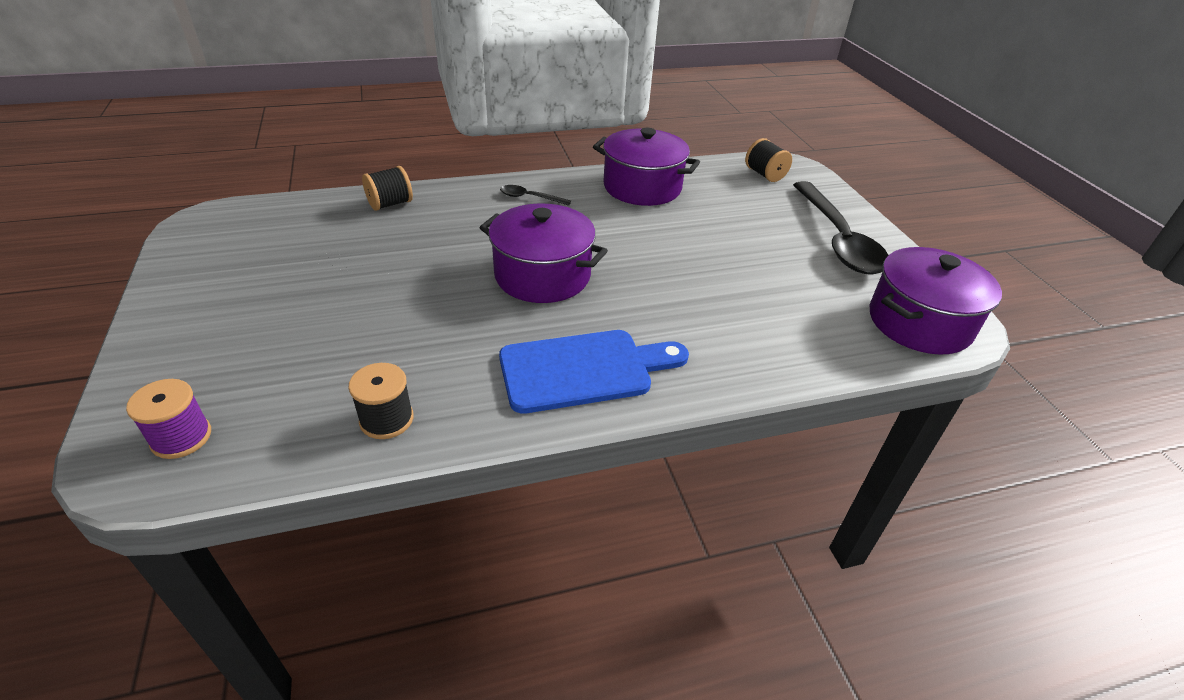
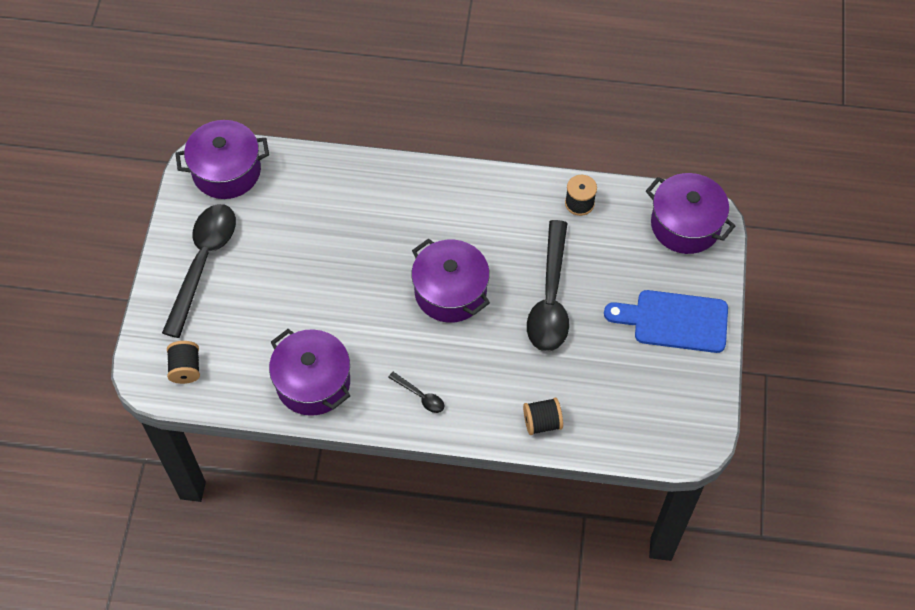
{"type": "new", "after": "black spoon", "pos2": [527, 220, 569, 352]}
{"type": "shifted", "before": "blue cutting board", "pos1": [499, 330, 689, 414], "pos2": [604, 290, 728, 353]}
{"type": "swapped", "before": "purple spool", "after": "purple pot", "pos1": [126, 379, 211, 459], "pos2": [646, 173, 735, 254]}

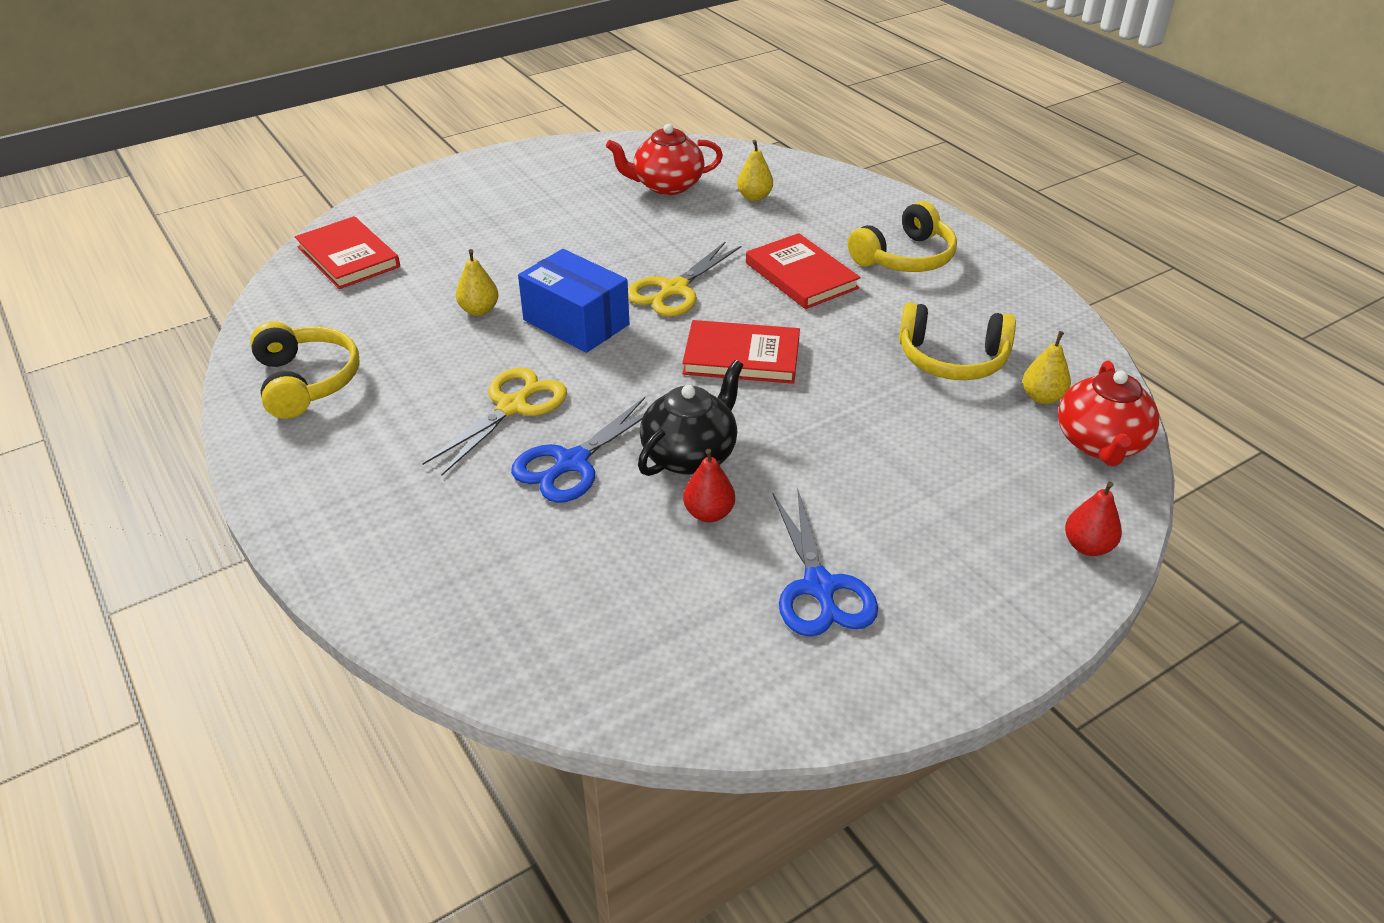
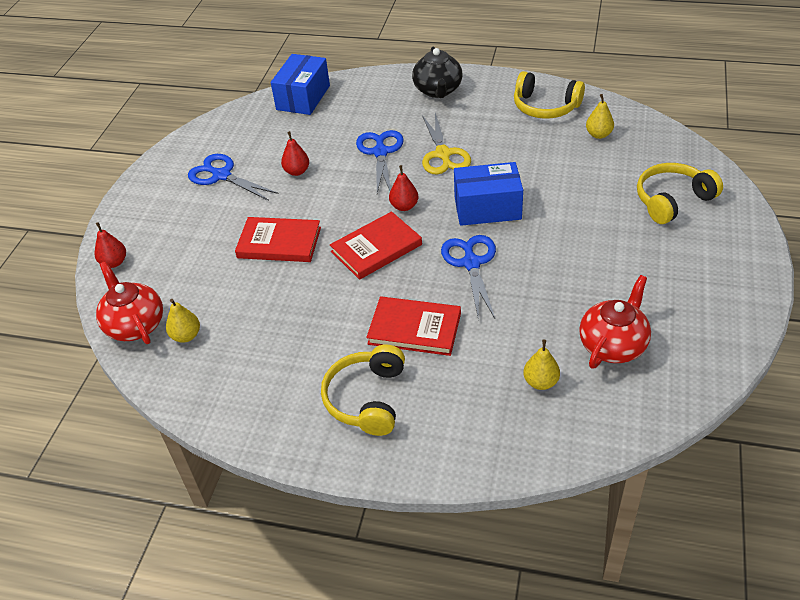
{"type": "shifted", "before": "red book", "pos1": [295, 216, 400, 289], "pos2": [235, 217, 321, 262]}
{"type": "new", "after": "blue box", "pos2": [271, 54, 330, 115]}
{"type": "new", "after": "red pear", "pos2": [389, 165, 418, 211]}
{"type": "shifted", "before": "black teapot", "pos1": [638, 360, 743, 476], "pos2": [412, 46, 463, 98]}
{"type": "repainted", "before": "yellow scissors", "after": "blue scissors", "pos1": [628, 241, 742, 317], "pos2": [441, 235, 496, 320]}
{"type": "shifted", "before": "yellow pear", "pos1": [456, 249, 499, 316], "pos2": [586, 94, 614, 139]}
{"type": "shifted", "before": "yellow headphones", "pos1": [899, 302, 1016, 380], "pos2": [637, 163, 723, 224]}

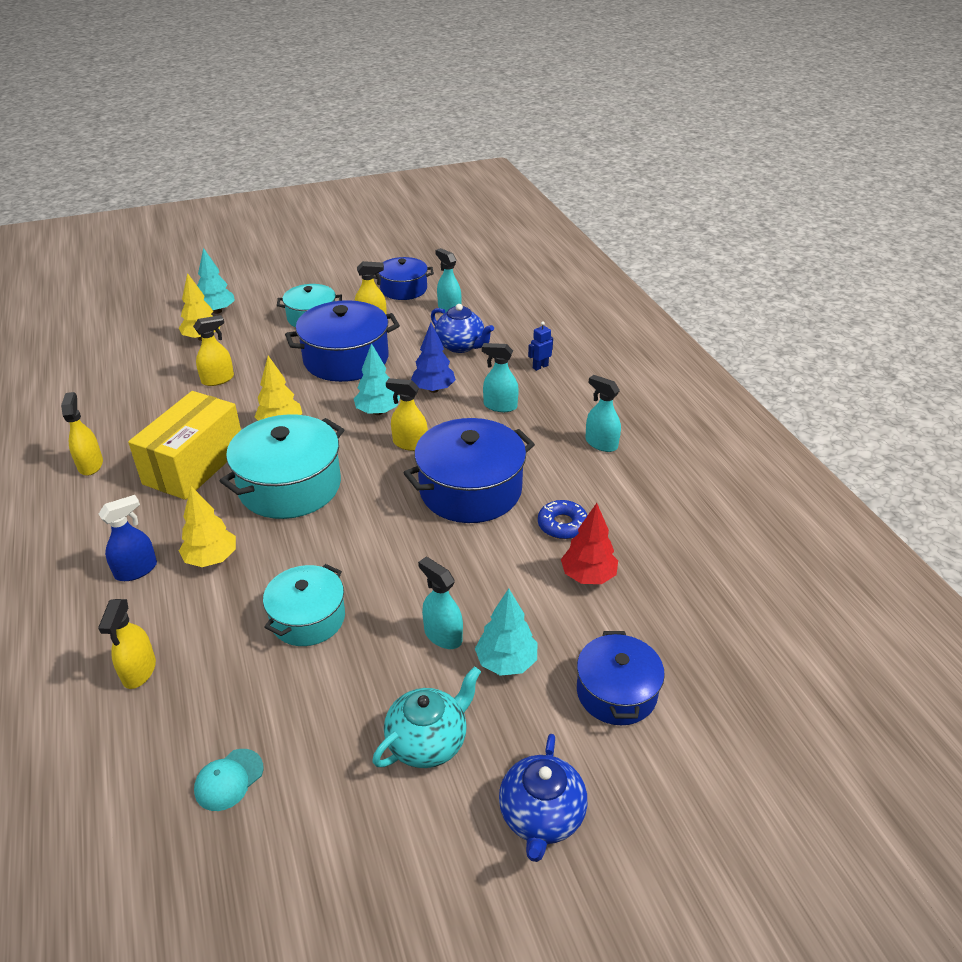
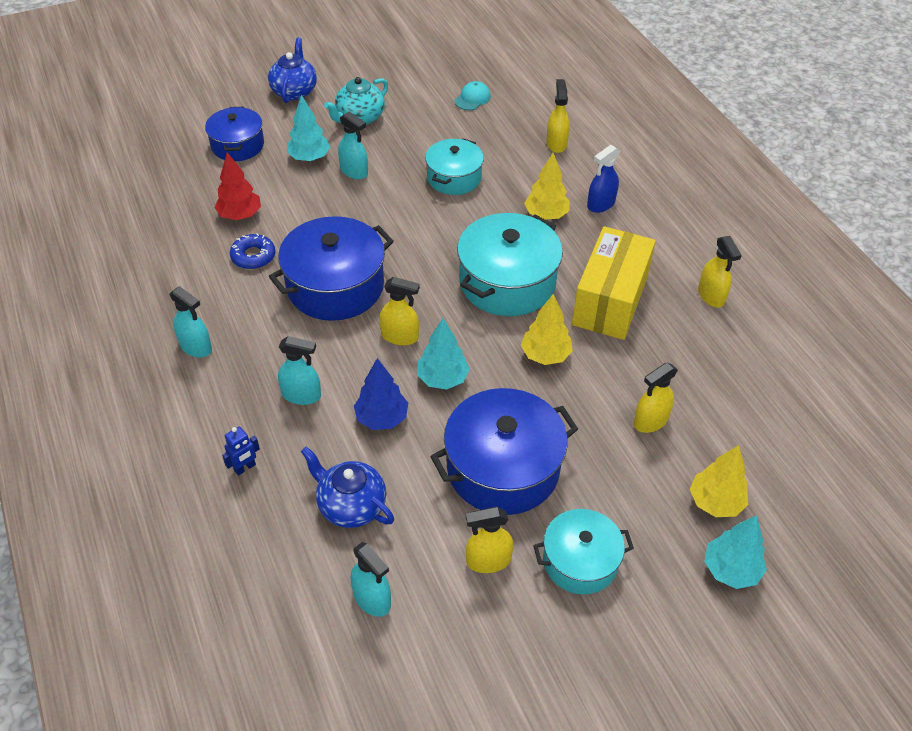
{"type": "gone", "before": "blue pot", "pos1": [374, 257, 434, 300]}

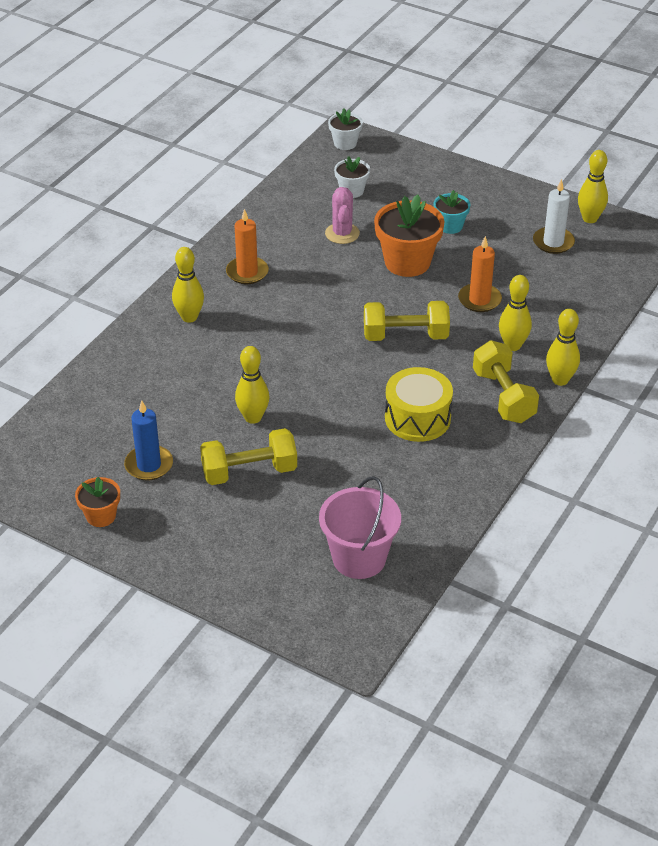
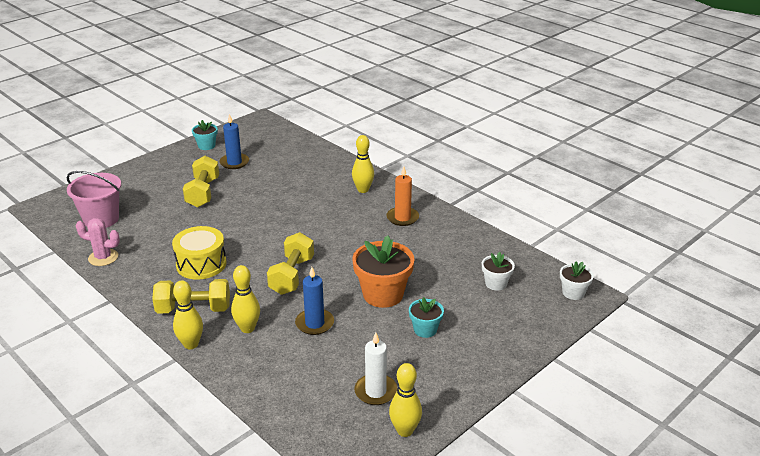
{"type": "shifted", "before": "pink cactus", "pos1": [325, 187, 360, 244], "pos2": [76, 218, 120, 266]}
{"type": "repainted", "before": "orange flower pot", "after": "turquoise flower pot", "pos1": [75, 477, 120, 527], "pos2": [192, 120, 218, 150]}
{"type": "repainted", "before": "orange candle", "after": "blue candle", "pos1": [458, 236, 502, 312], "pos2": [295, 267, 334, 335]}
{"type": "gone", "before": "yellow bowling pin", "pos1": [235, 346, 269, 424]}

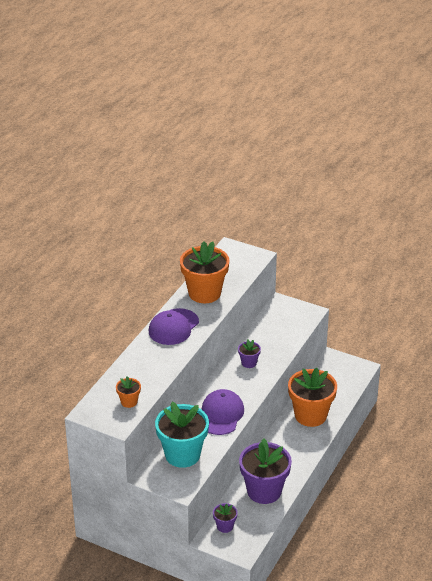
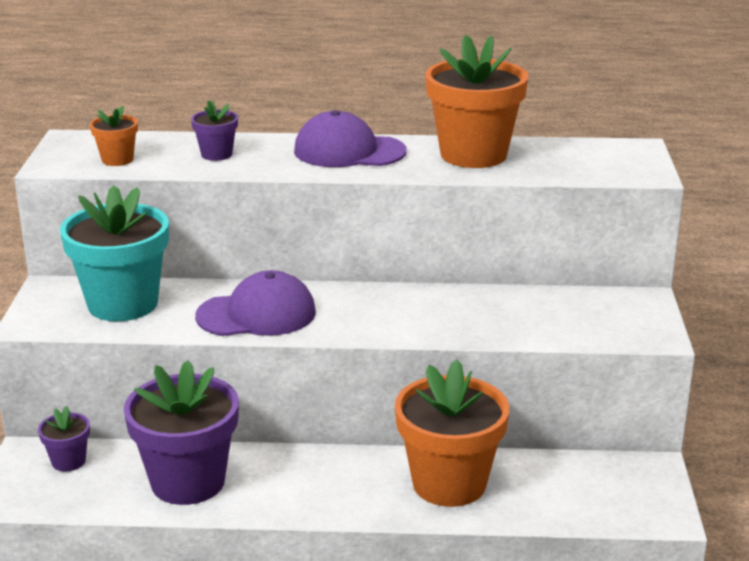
{"type": "shifted", "before": "purple flower pot", "pos1": [238, 339, 261, 368], "pos2": [191, 100, 238, 161]}

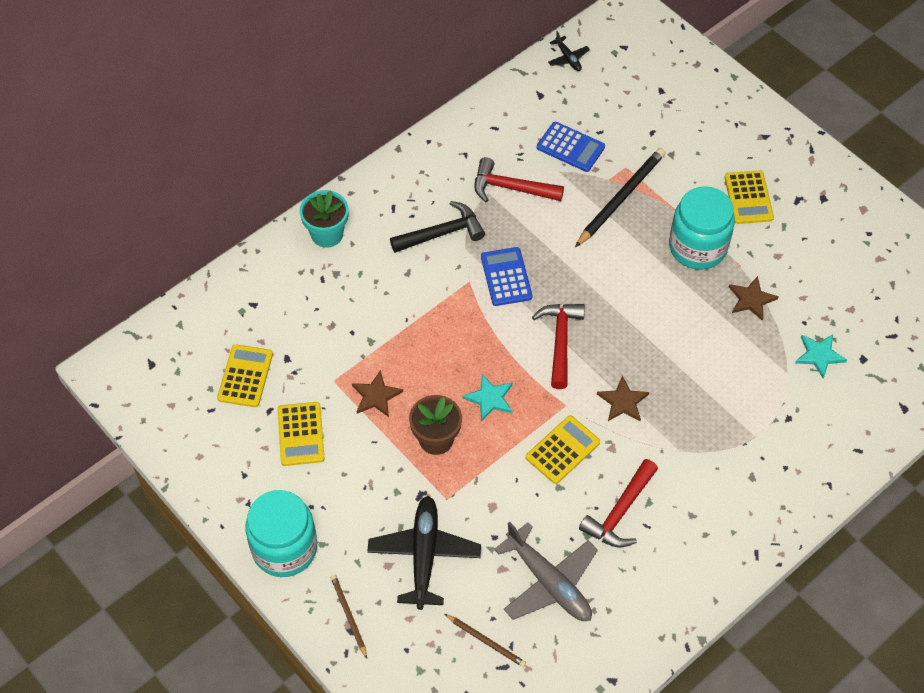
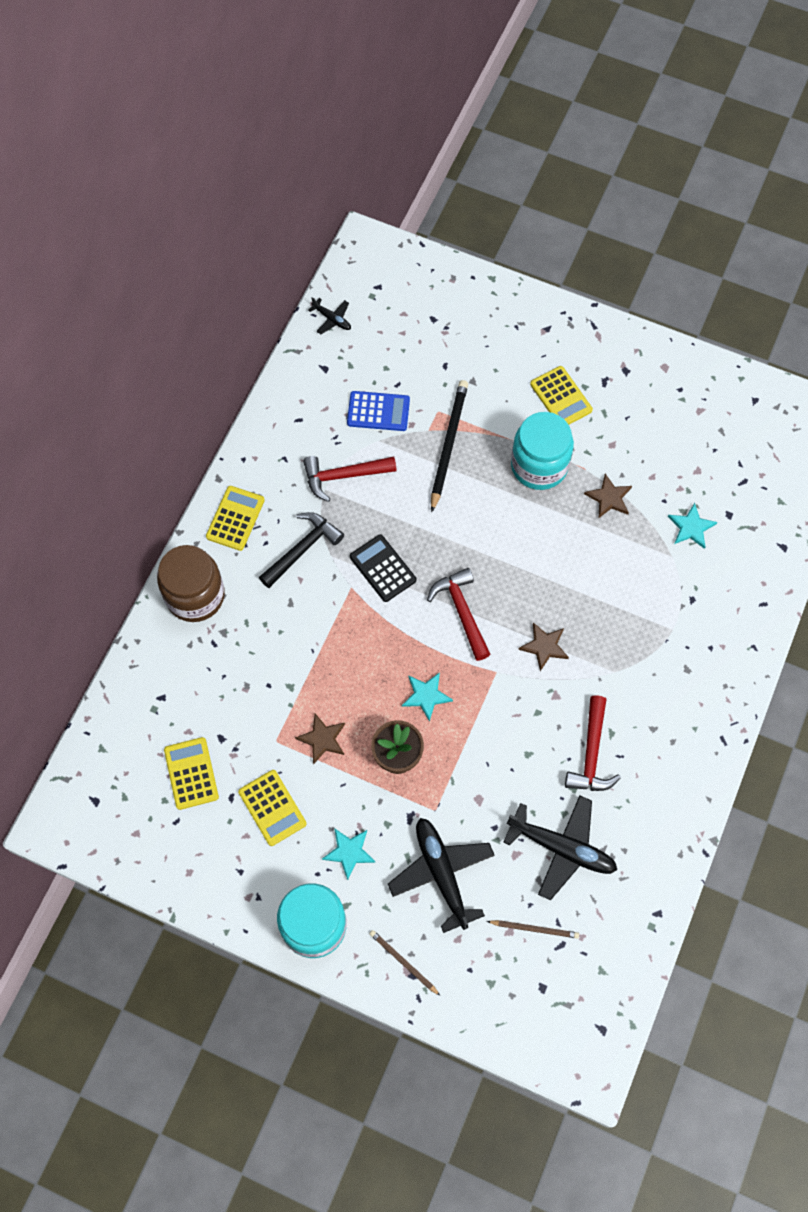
{"type": "swapped", "before": "turquoise flower pot", "after": "brown jar", "pos1": [300, 190, 349, 248], "pos2": [157, 545, 225, 622]}
{"type": "shifted", "before": "yellow calculator", "pos1": [526, 415, 600, 484], "pos2": [206, 486, 265, 551]}
{"type": "new", "after": "turquoise star", "pos2": [322, 828, 376, 880]}
{"type": "repainted", "before": "blue calculator", "after": "black calculator", "pos1": [481, 247, 533, 306], "pos2": [350, 534, 416, 602]}
{"type": "repainted", "before": "grey plane", "after": "black plane", "pos1": [494, 522, 598, 621], "pos2": [503, 795, 617, 900]}

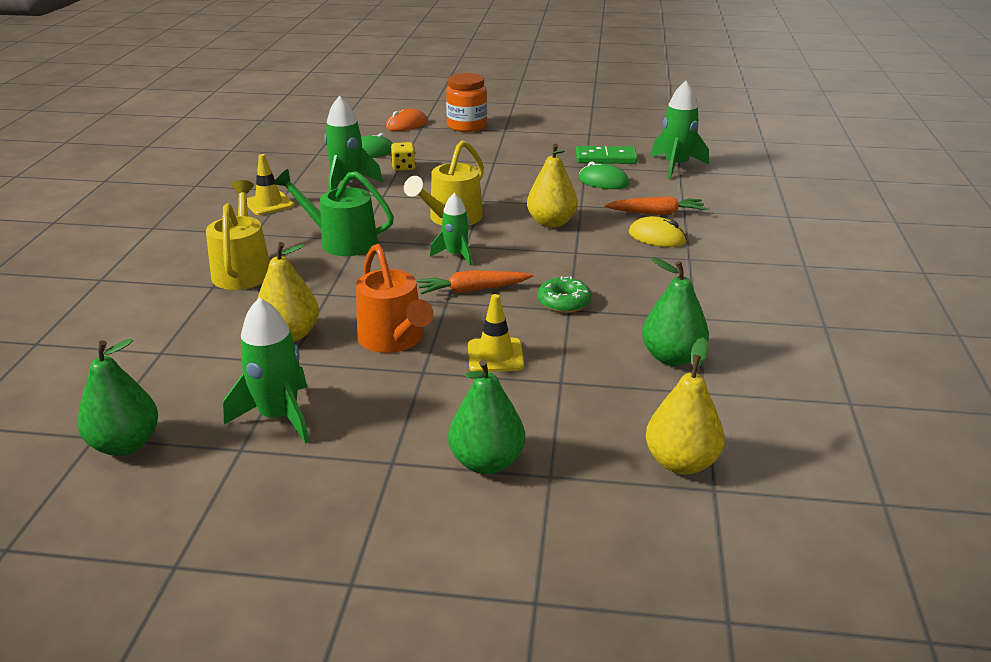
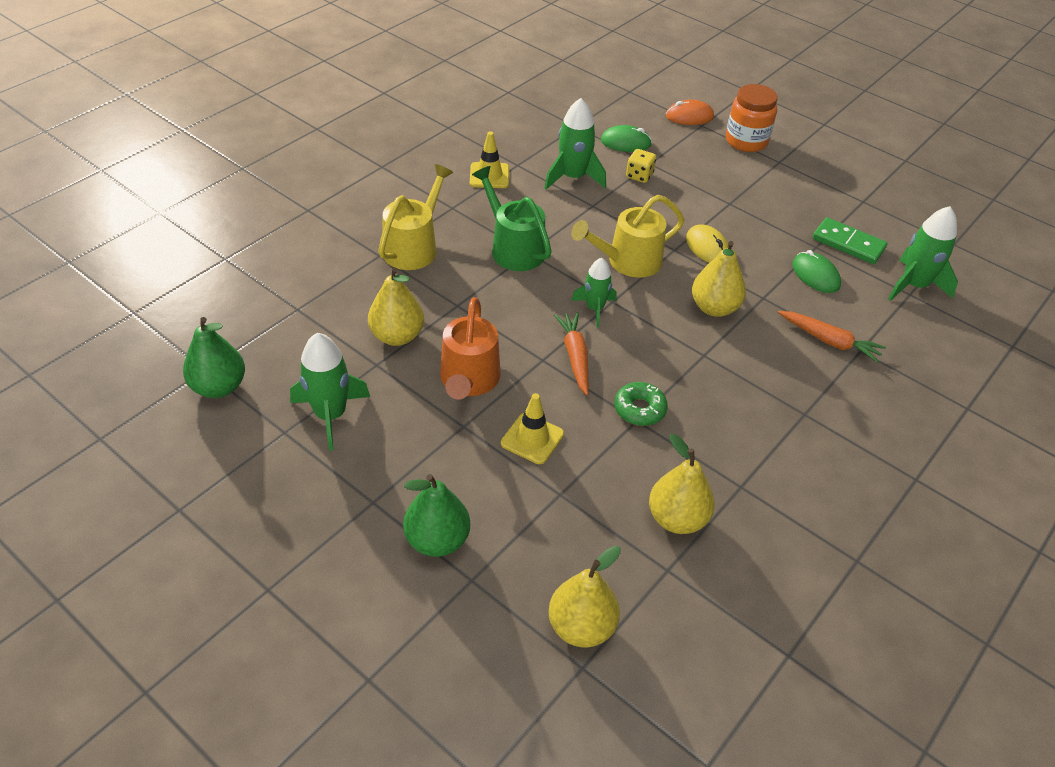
{"type": "rotated", "before": "orange carrot", "pos1": [417, 270, 533, 294], "pos2": [554, 312, 589, 395], "turn": 60}
{"type": "repainted", "before": "green pear", "after": "yellow pear", "pos1": [642, 257, 709, 366], "pos2": [649, 434, 715, 534]}
{"type": "shifted", "before": "yellow mouse", "pos1": [629, 216, 687, 247], "pos2": [686, 224, 728, 263]}

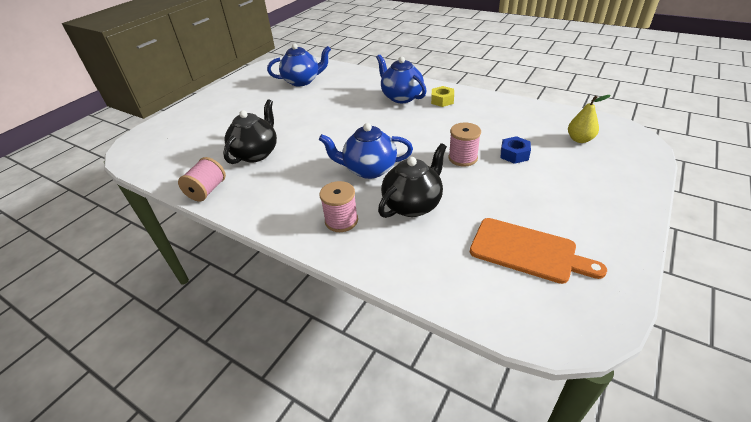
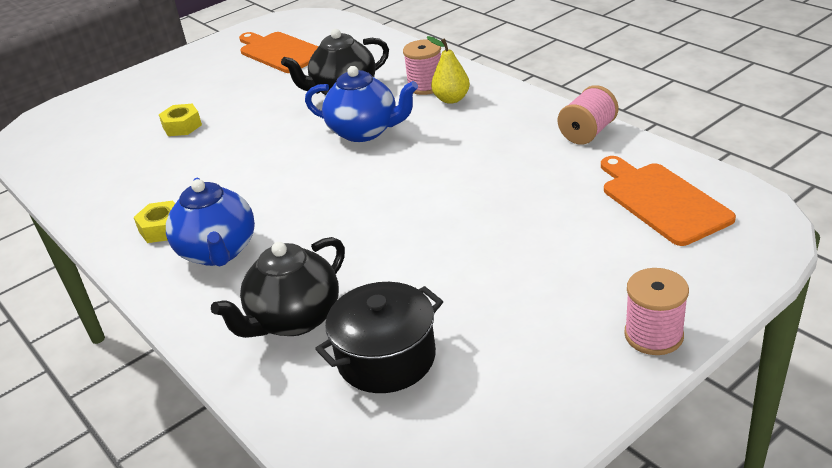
{"type": "repainted", "before": "blue nut", "after": "yellow nut", "pos1": [501, 136, 531, 164], "pos2": [159, 104, 202, 136]}
{"type": "shifted", "before": "black teapot", "pos1": [223, 99, 277, 164], "pos2": [211, 237, 345, 338]}
{"type": "swapped", "before": "blue teapot", "after": "black pot", "pos1": [267, 43, 331, 86], "pos2": [315, 282, 443, 393]}
{"type": "shifted", "before": "yellow pear", "pos1": [568, 95, 611, 143], "pos2": [427, 36, 470, 104]}
{"type": "new", "after": "orange cutting board", "pos2": [601, 156, 736, 246]}
{"type": "shifted", "before": "pink spool", "pos1": [448, 122, 481, 167], "pos2": [624, 268, 689, 355]}

